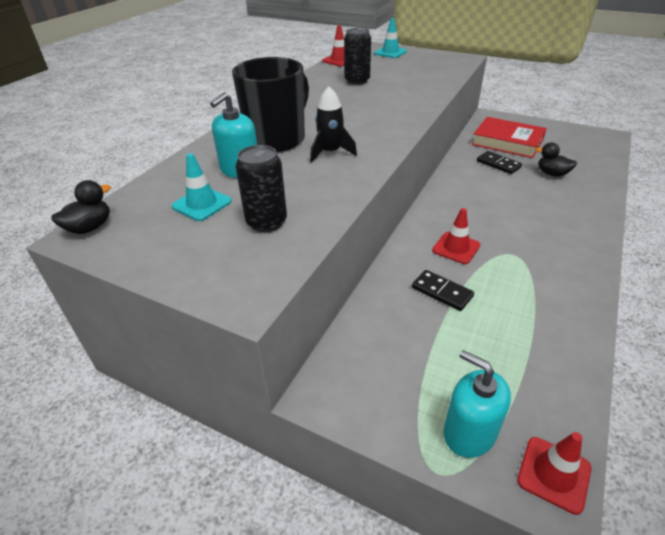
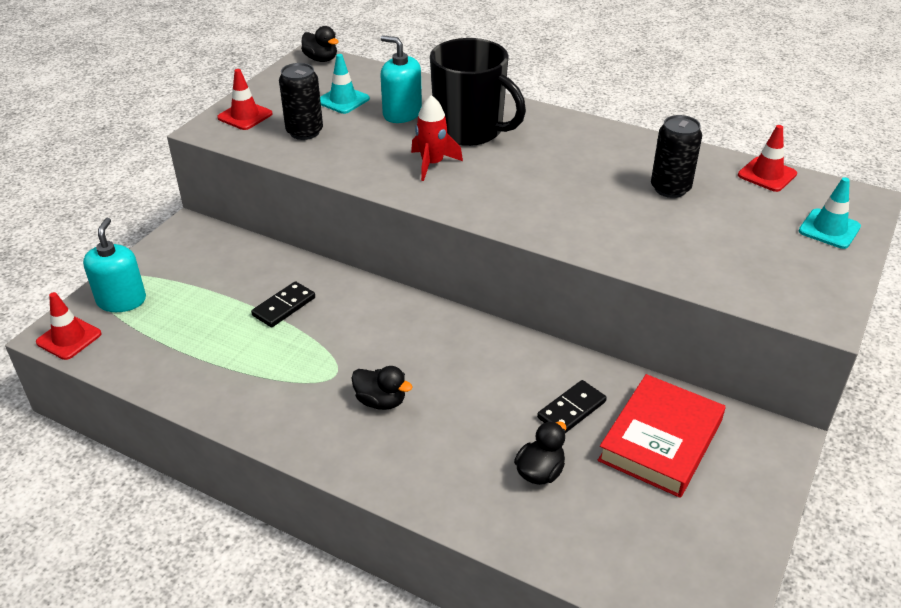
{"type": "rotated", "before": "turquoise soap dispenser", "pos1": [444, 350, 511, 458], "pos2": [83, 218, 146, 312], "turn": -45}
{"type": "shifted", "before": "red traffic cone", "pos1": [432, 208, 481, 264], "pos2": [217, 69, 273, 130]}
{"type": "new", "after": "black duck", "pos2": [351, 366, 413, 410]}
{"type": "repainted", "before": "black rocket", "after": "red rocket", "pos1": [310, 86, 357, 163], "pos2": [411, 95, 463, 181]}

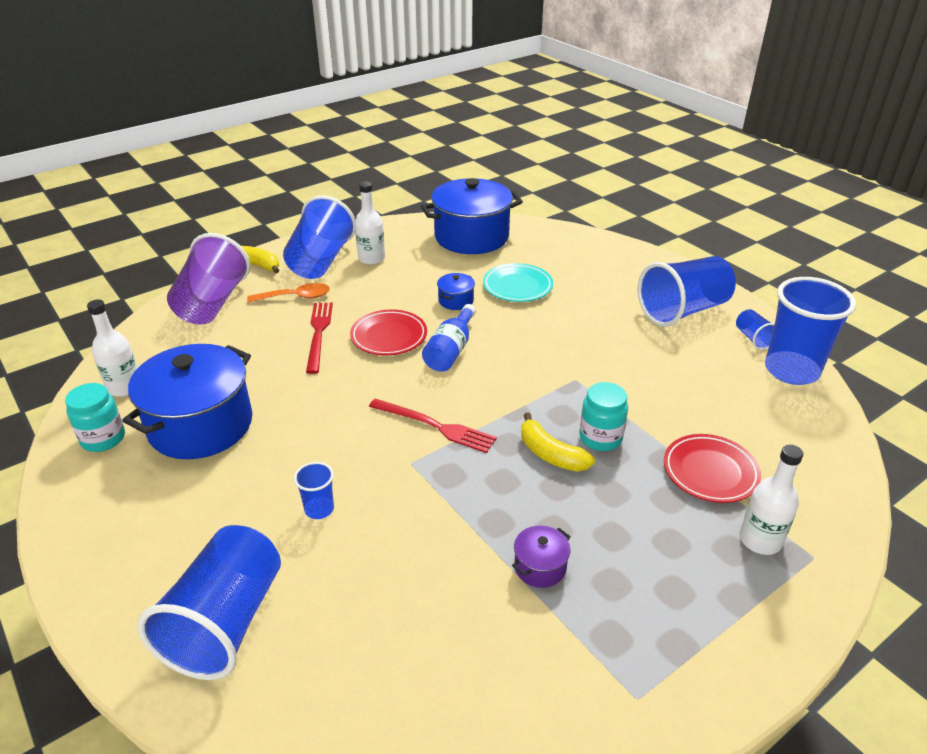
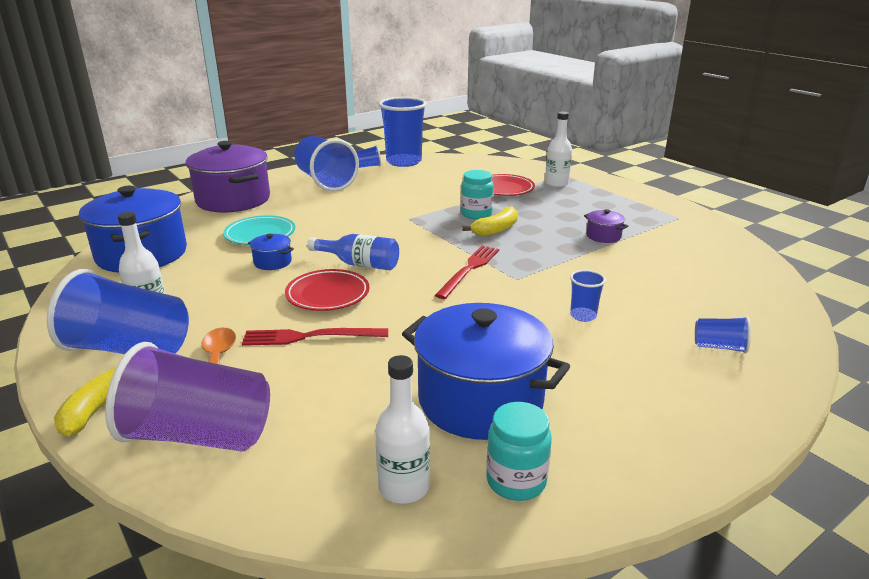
{"type": "new", "after": "purple pot", "pos2": [186, 141, 270, 212]}
{"type": "scaled", "before": "blue cup", "pos1": [138, 525, 281, 680], "pos2": [695, 316, 751, 354], "scale": 0.45}

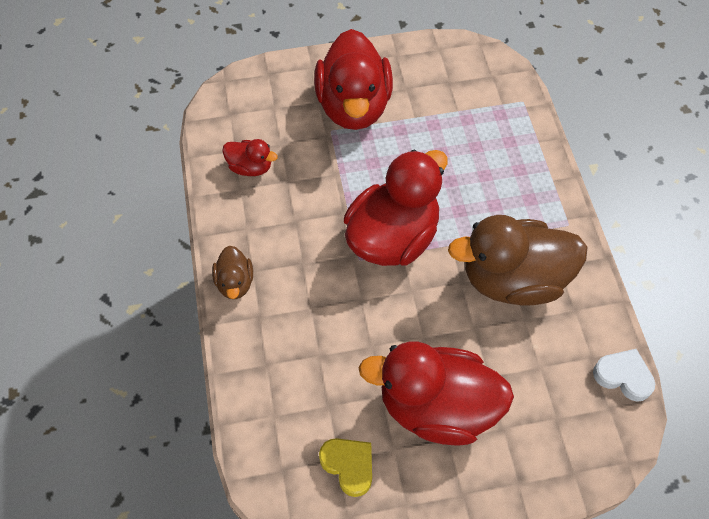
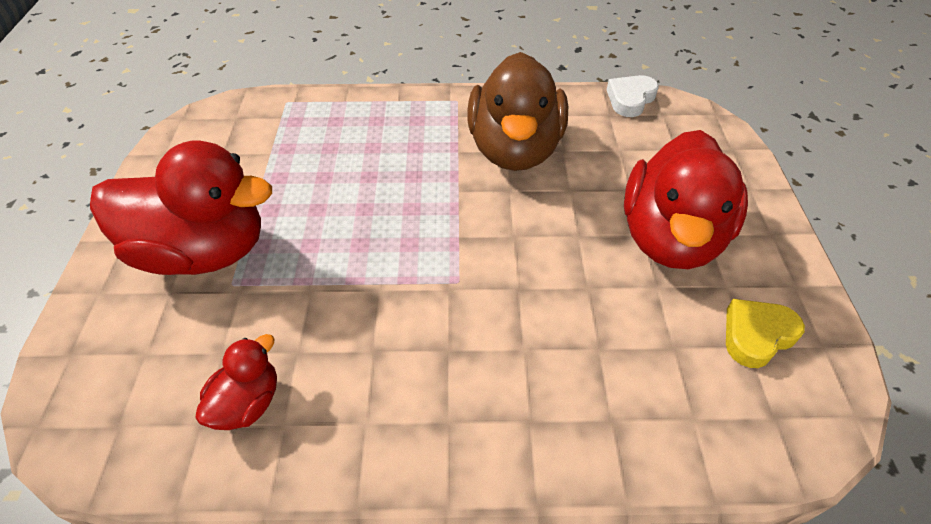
{"type": "gone", "before": "brown duck", "pos1": [212, 246, 253, 299]}
{"type": "gone", "before": "red duck", "pos1": [344, 150, 448, 266]}

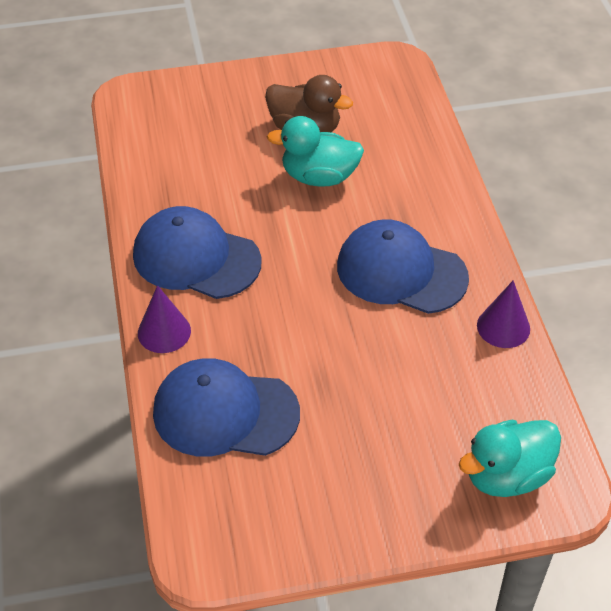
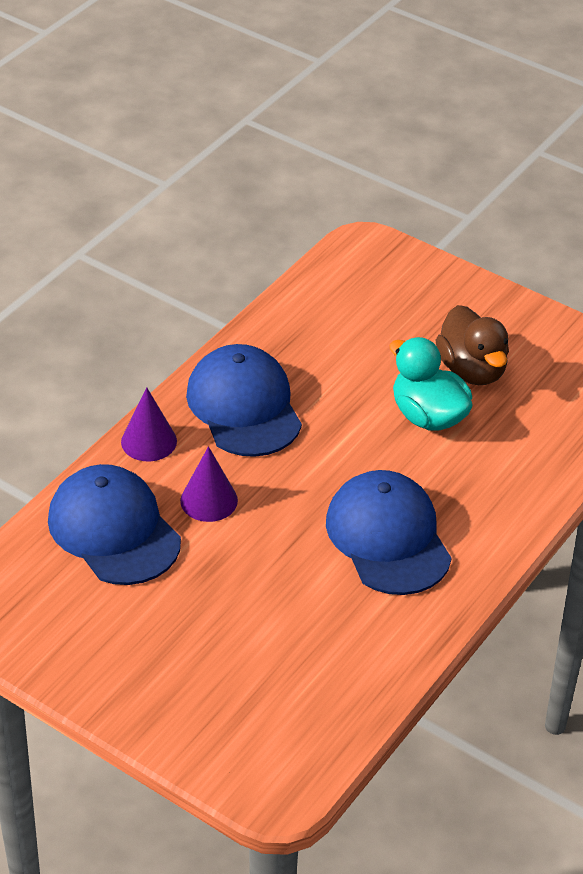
{"type": "shifted", "before": "purple cone", "pos1": [477, 280, 530, 348], "pos2": [180, 446, 238, 522]}
{"type": "gone", "before": "turquoise duck", "pos1": [459, 420, 561, 497]}

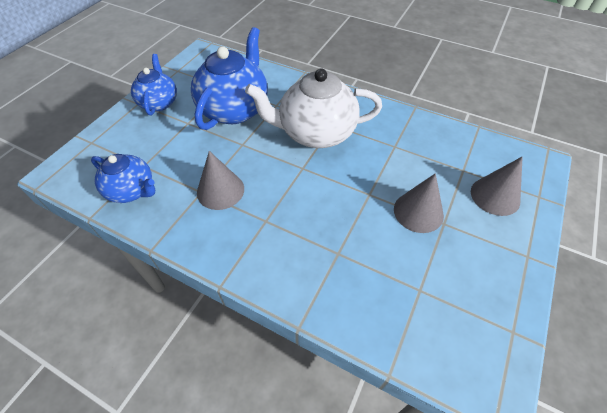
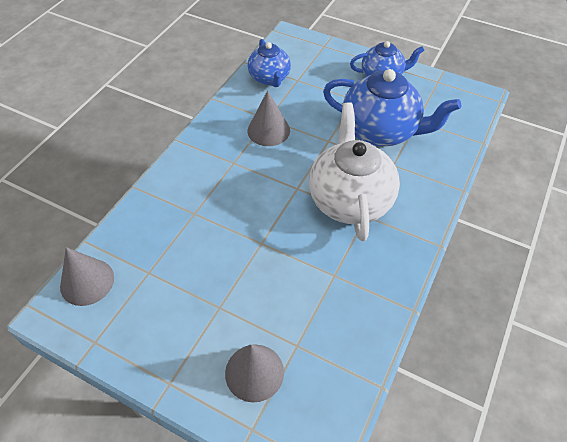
{"type": "shifted", "before": "grey cone", "pos1": [394, 173, 444, 233], "pos2": [60, 247, 114, 306]}
{"type": "rotated", "before": "blue teapot", "pos1": [91, 154, 155, 203], "pos2": [247, 39, 291, 87], "turn": -45}

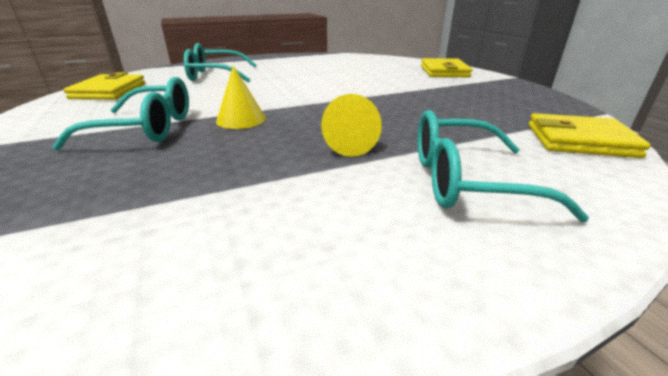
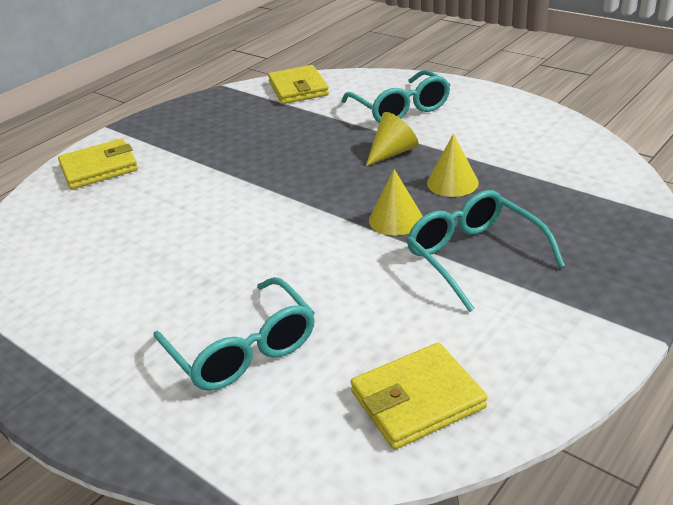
{"type": "new", "after": "yellow cone", "pos2": [427, 134, 479, 197]}

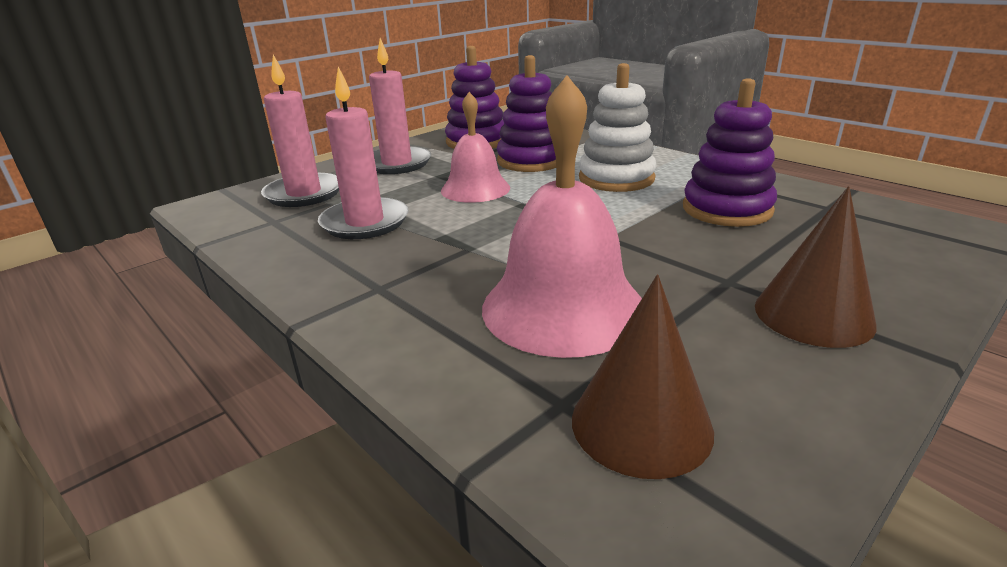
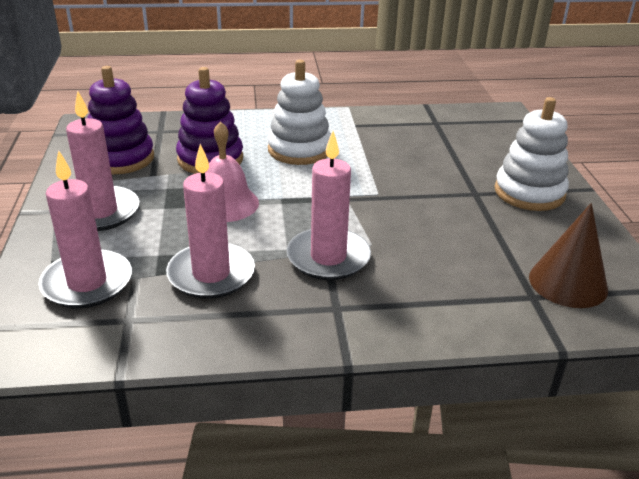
{"type": "new", "after": "pink candle", "pos2": [287, 131, 371, 280]}
{"type": "swapped", "before": "brown cone", "after": "white stacking toy", "pos1": [755, 186, 877, 348], "pos2": [494, 97, 569, 211]}
{"type": "gone", "before": "pink bell", "pos1": [482, 75, 642, 358]}
{"type": "gone", "before": "purple stacking toy", "pos1": [683, 78, 777, 227]}

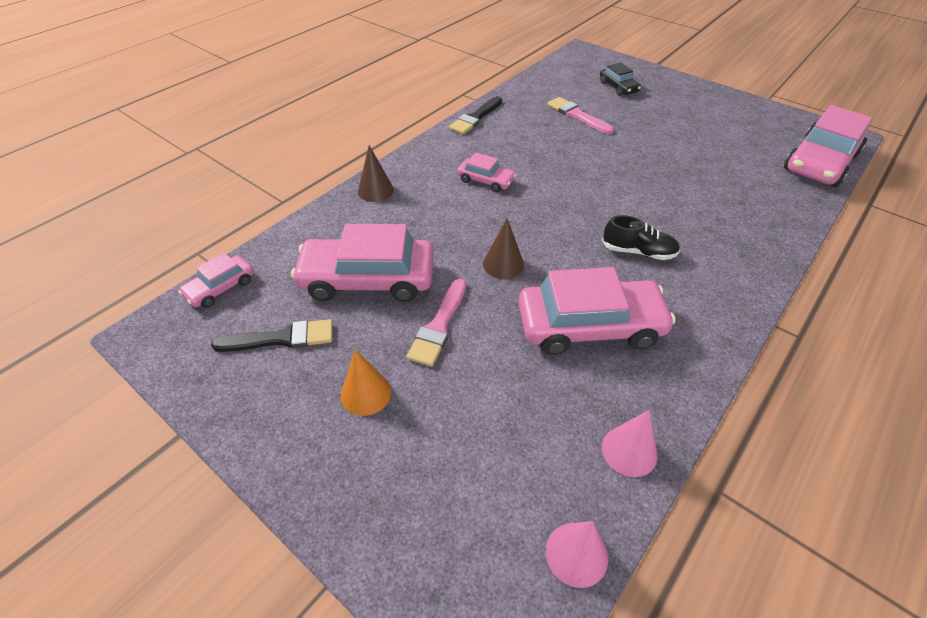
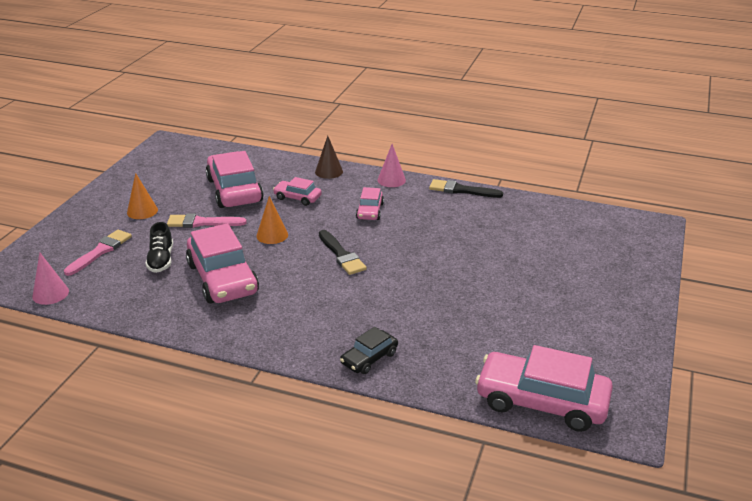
{"type": "shifted", "before": "pink brush", "pos1": [547, 97, 614, 134], "pos2": [64, 230, 132, 276]}
{"type": "shifted", "before": "black shoe", "pos1": [602, 215, 680, 260], "pos2": [145, 222, 173, 273]}
{"type": "repainted", "before": "brown cone", "after": "orange cone", "pos1": [483, 218, 524, 279], "pos2": [256, 196, 288, 244]}
{"type": "shifted", "before": "pink car", "pos1": [178, 253, 254, 308], "pos2": [273, 177, 322, 206]}
{"type": "shifted", "before": "black brush", "pos1": [211, 319, 333, 352], "pos2": [319, 230, 367, 275]}
{"type": "shifted", "before": "black car", "pos1": [600, 63, 641, 96], "pos2": [340, 327, 398, 374]}
{"type": "shifted", "before": "pink cone", "pos1": [602, 410, 658, 477], "pos2": [377, 144, 406, 187]}

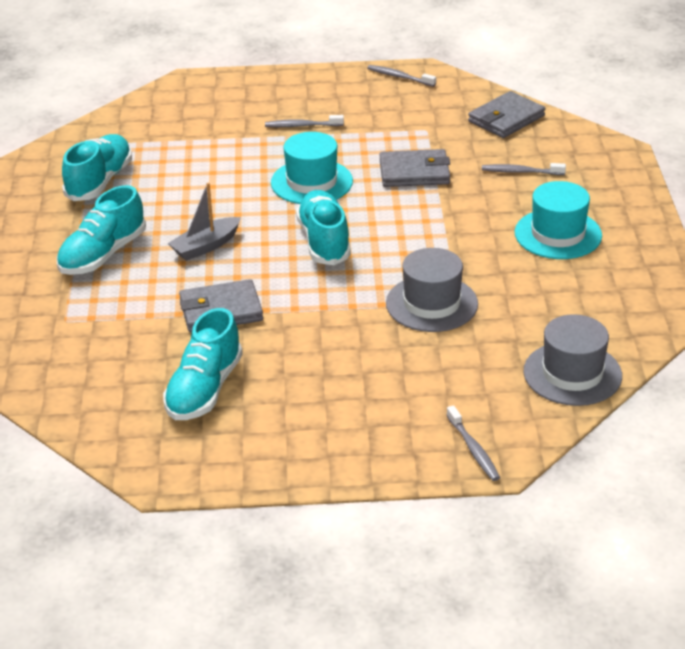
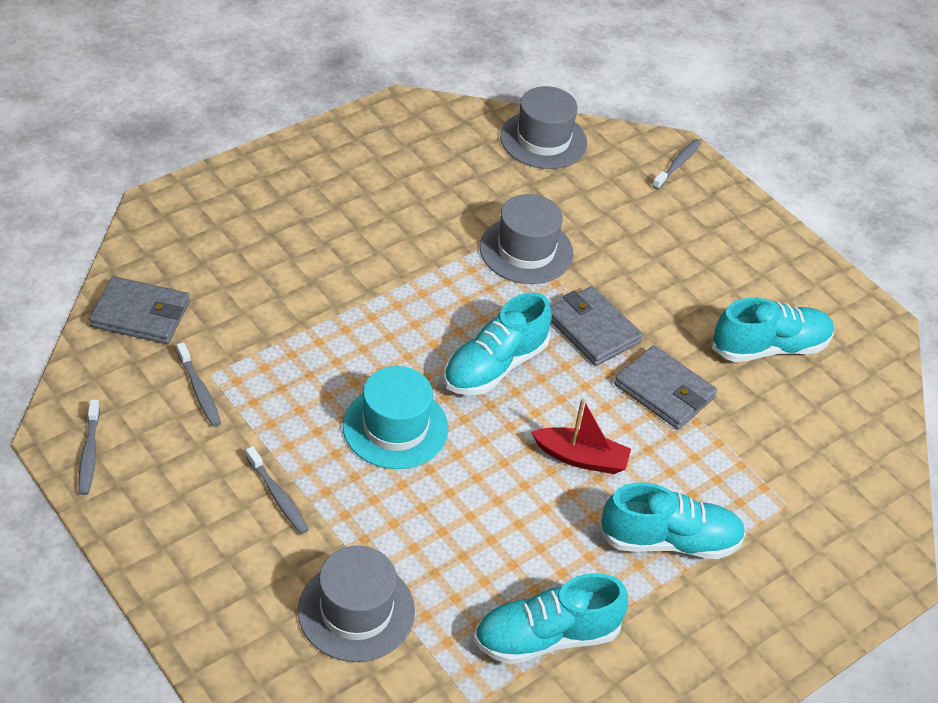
{"type": "shifted", "before": "grey toothbrush", "pos1": [482, 163, 566, 175], "pos2": [177, 342, 221, 427]}
{"type": "new", "after": "grey hat", "pos2": [298, 546, 415, 662]}
{"type": "repainted", "before": "grey boat", "after": "red boat", "pos1": [168, 182, 241, 261], "pos2": [531, 399, 631, 474]}
{"type": "shifted", "before": "grey wallet", "pos1": [379, 149, 450, 187], "pos2": [550, 286, 643, 366]}
{"type": "gone", "before": "turquoise hat", "pos1": [515, 181, 602, 259]}

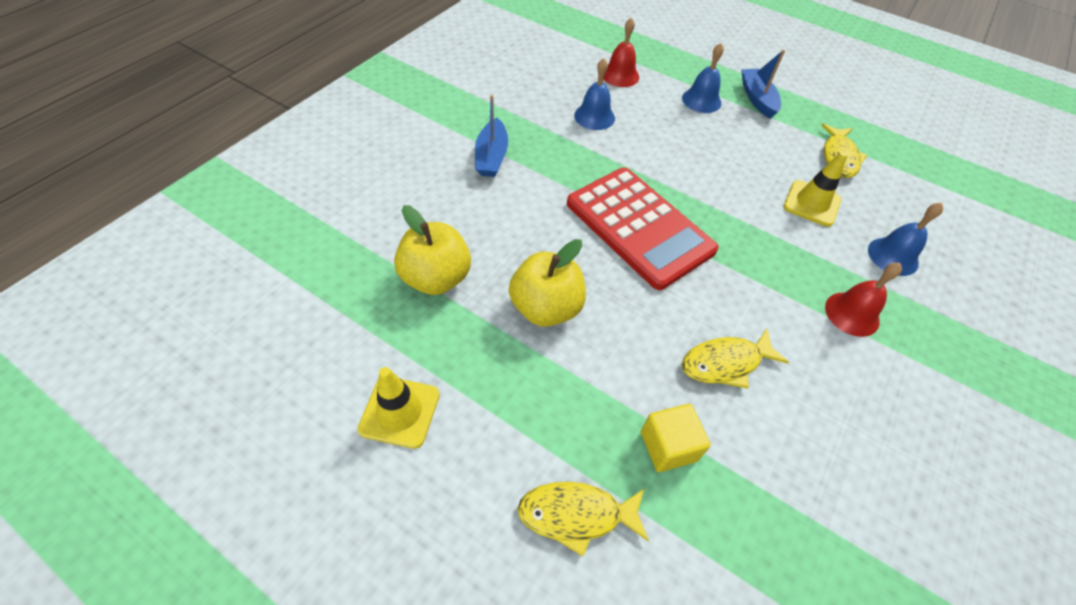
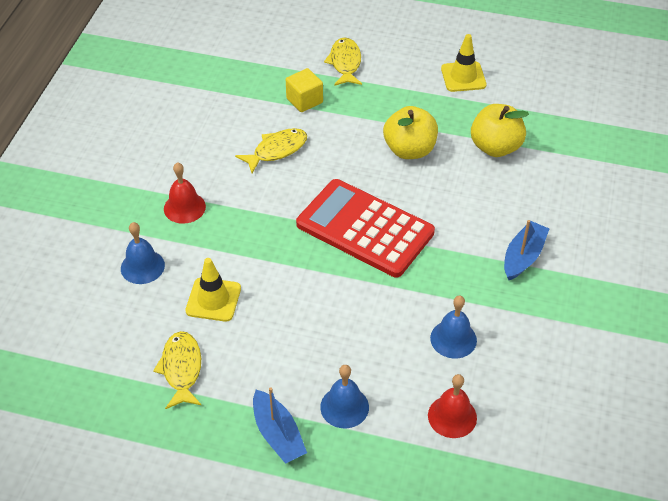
{"type": "rotated", "before": "yellow fish", "pos1": [518, 482, 649, 556], "pos2": [324, 37, 362, 86], "turn": -75}
{"type": "rotated", "before": "blue boat", "pos1": [475, 95, 508, 177], "pos2": [504, 220, 549, 280], "turn": 45}

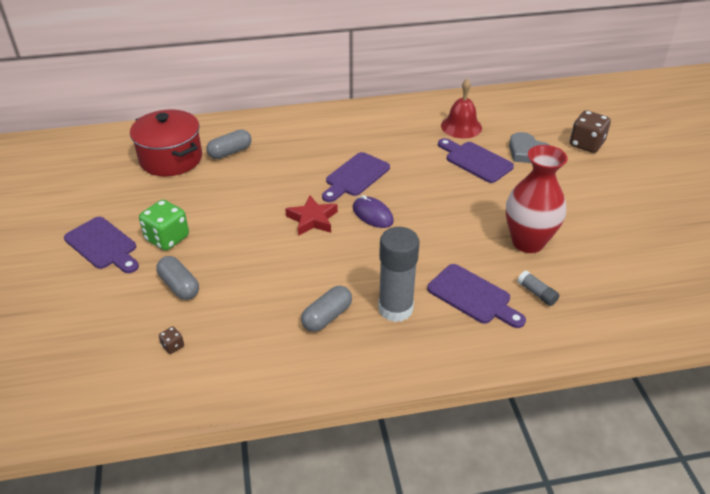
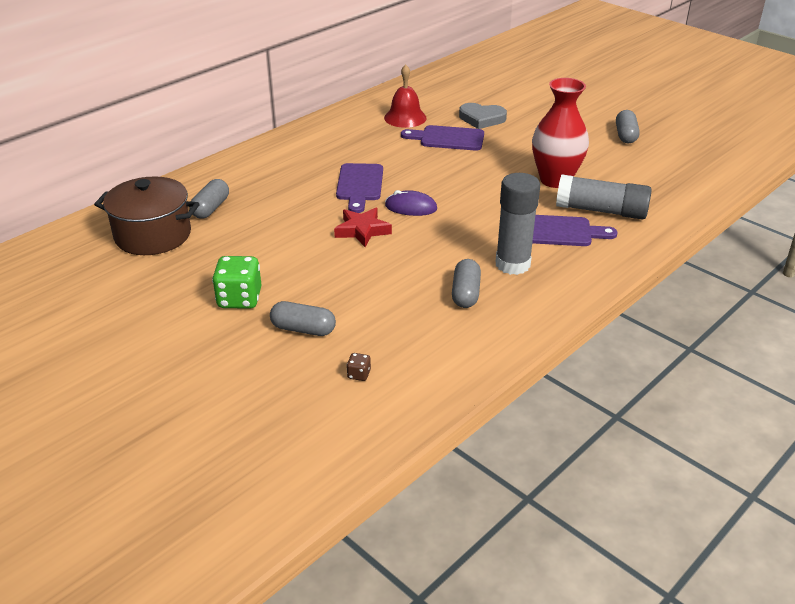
{"type": "repainted", "before": "red pot", "after": "brown pot", "pos1": [130, 109, 202, 176], "pos2": [94, 177, 199, 255]}
{"type": "scaled", "before": "grey glue stick", "pos1": [517, 270, 559, 306], "pos2": [556, 174, 652, 219], "scale": 2.26}
{"type": "new", "after": "grey capsule", "pos2": [616, 110, 640, 143]}
{"type": "gone", "before": "purple cutting board", "pos1": [64, 217, 139, 273]}
{"type": "gone", "before": "brown dice", "pos1": [570, 111, 611, 153]}

